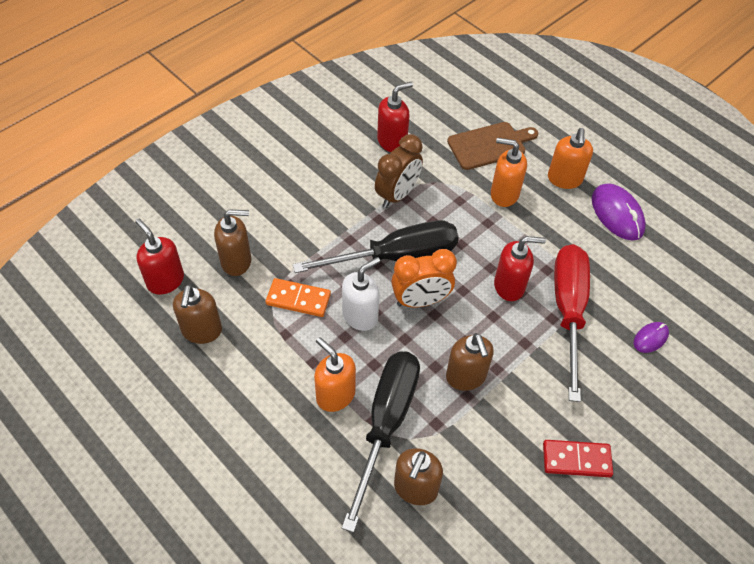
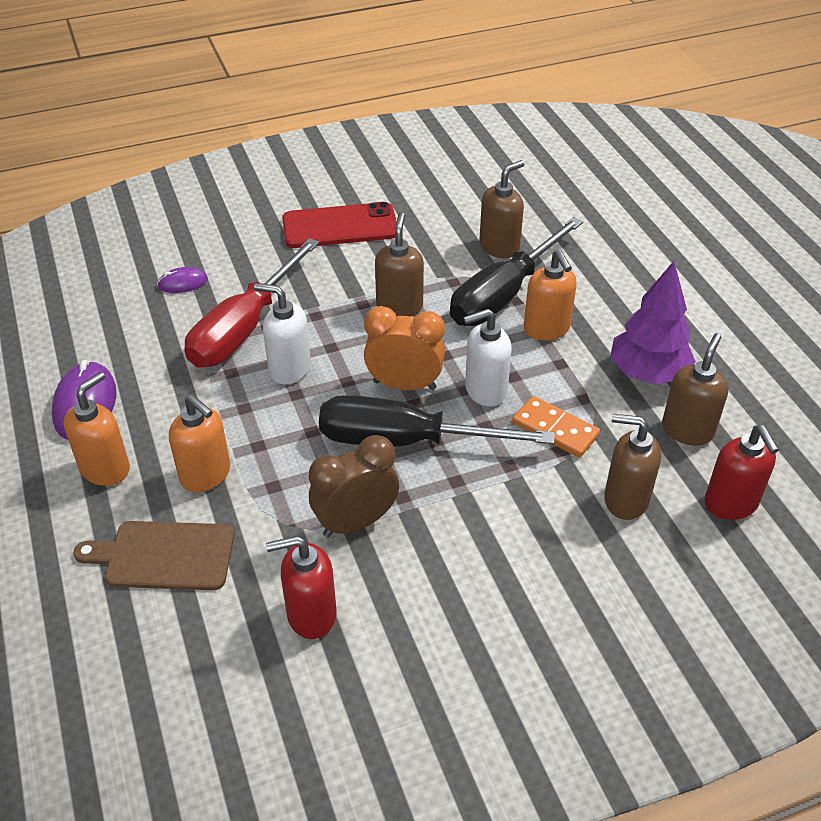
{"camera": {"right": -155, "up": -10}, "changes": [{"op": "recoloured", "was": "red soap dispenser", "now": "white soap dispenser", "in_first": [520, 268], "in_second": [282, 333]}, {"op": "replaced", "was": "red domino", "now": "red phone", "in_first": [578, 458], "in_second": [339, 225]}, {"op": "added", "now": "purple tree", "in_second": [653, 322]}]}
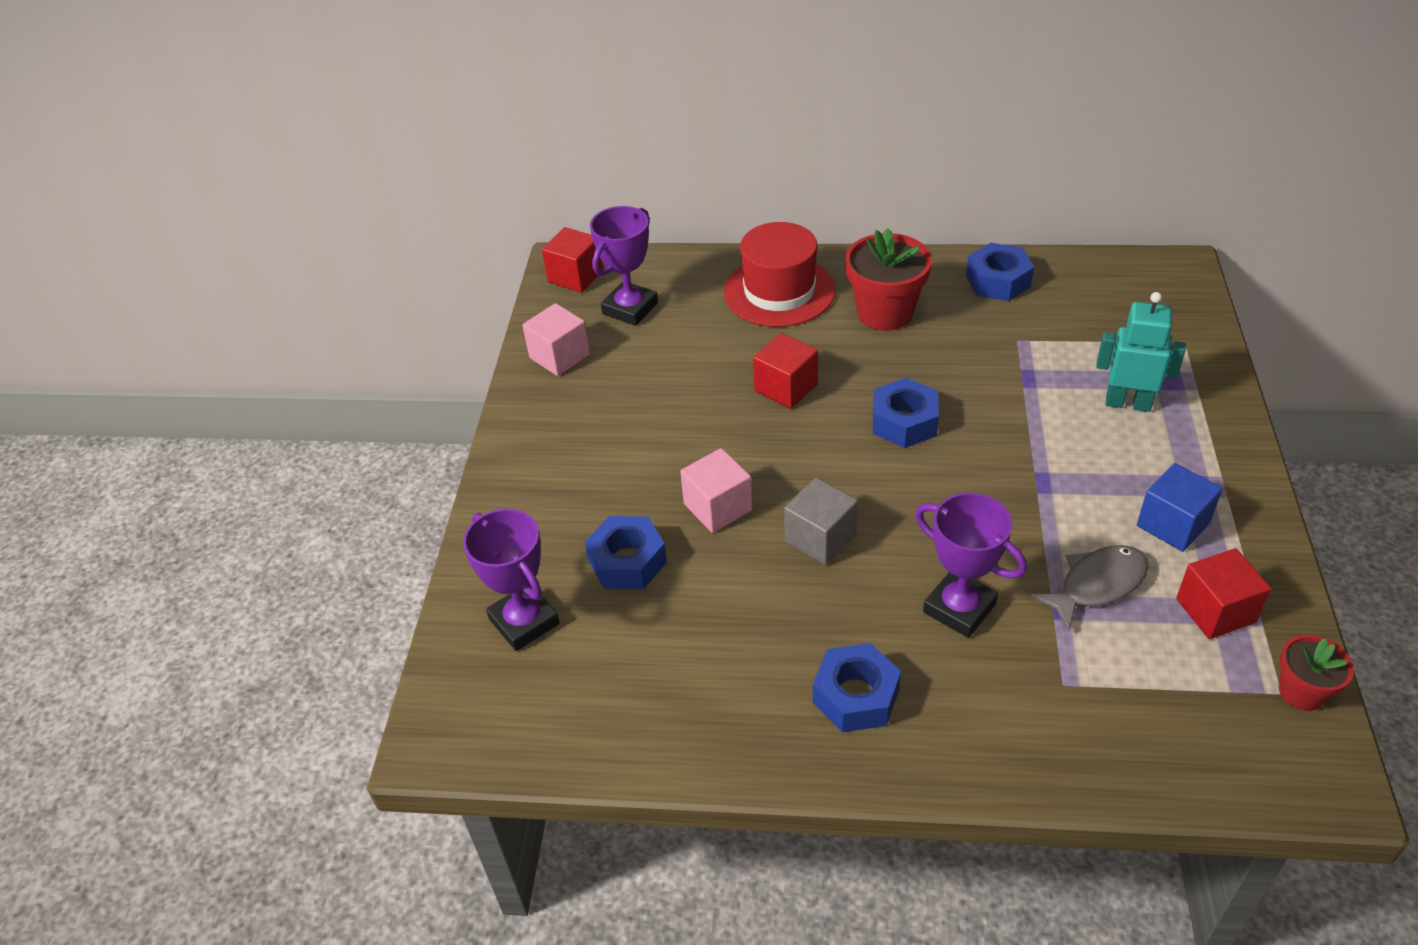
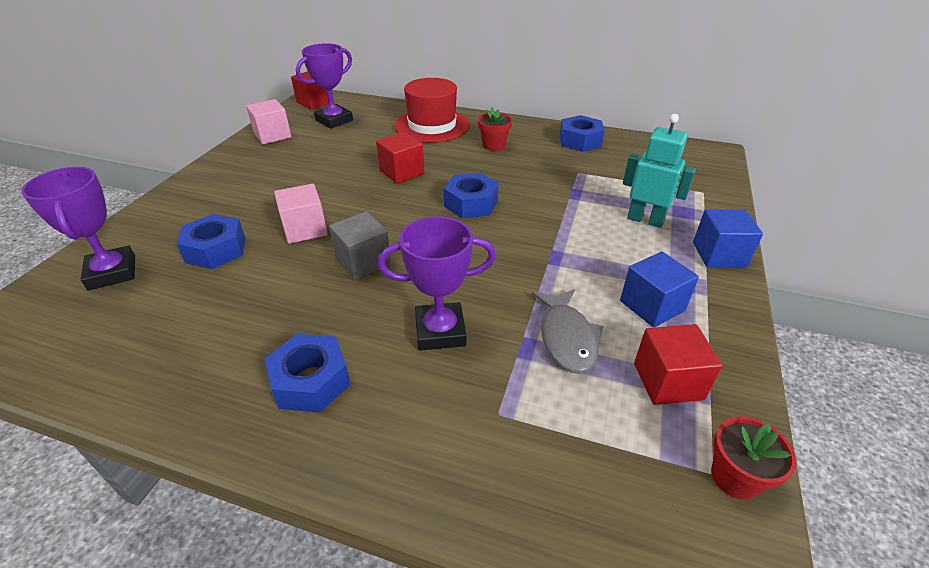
{"camera": {"right": 10, "up": -5}, "changes": [{"op": "resized", "was": "red flower pot", "in_first": [888, 279], "in_second": [495, 129], "ratio": 0.58}, {"op": "turned", "was": "purple trophy", "in_first": [971, 565], "in_second": [437, 283], "clockwise": -60}, {"op": "turned", "was": "grey fish", "in_first": [1090, 588], "in_second": [568, 331], "clockwise": 105}, {"op": "added", "now": "blue cube", "in_second": [728, 238]}]}
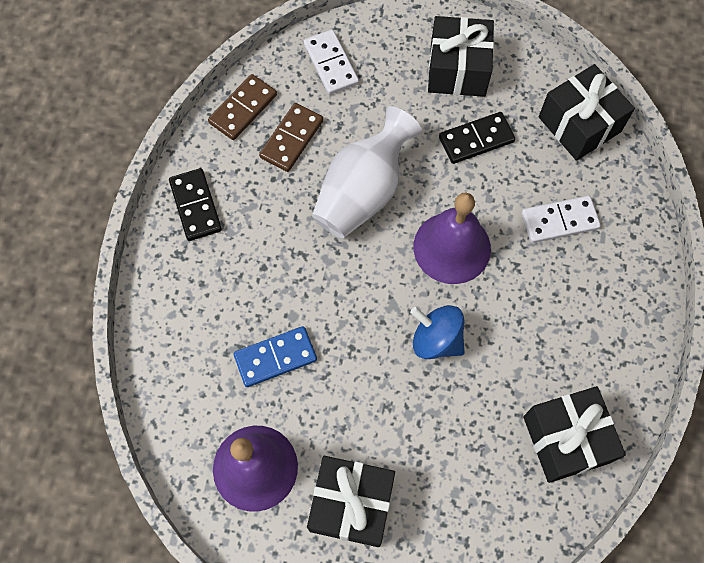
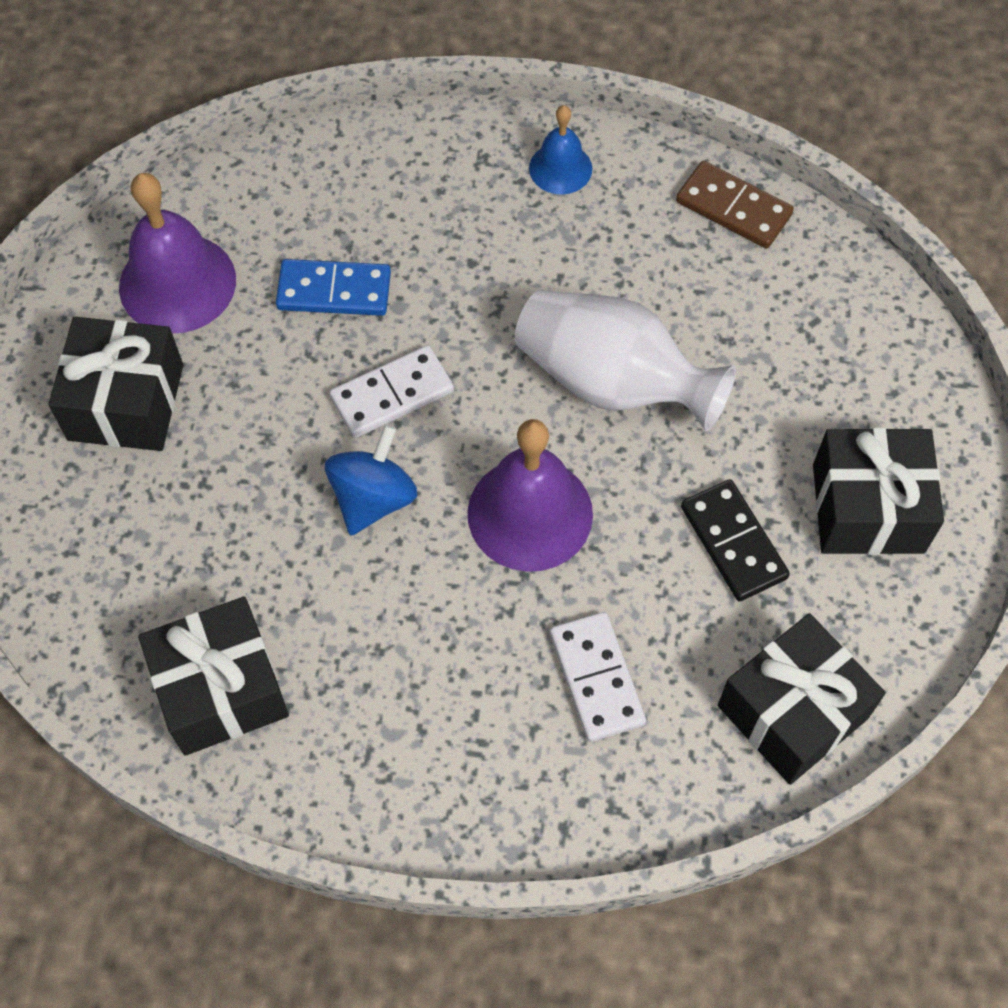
{"camera": {"right": 85, "up": -5}, "changes": [{"op": "moved", "was": "white domino", "in_first": [331, 62], "in_second": [391, 391]}, {"op": "removed", "was": "brown domino", "in_first": [291, 137]}, {"op": "replaced", "was": "black domino", "now": "blue bell", "in_first": [195, 204], "in_second": [560, 150]}, {"op": "turned", "was": "blue domino", "in_first": [275, 356], "in_second": [333, 287], "clockwise": -60}]}
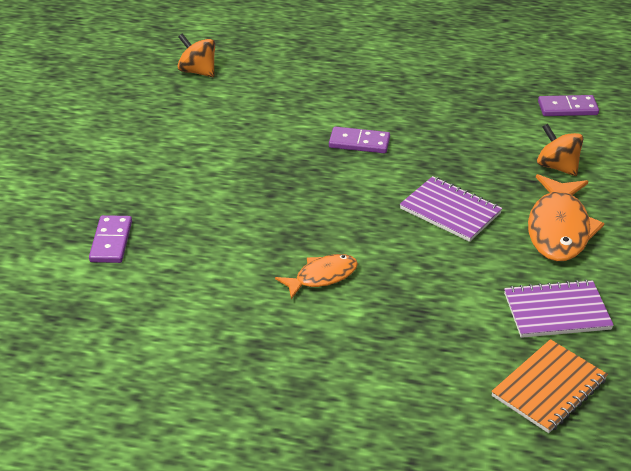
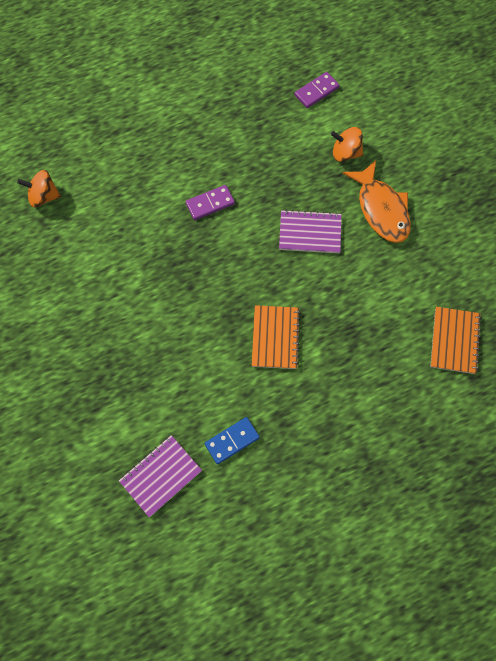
{"camera": {"right": -35, "up": 30}, "changes": [{"op": "removed", "was": "purple domino", "in_first": [110, 239]}, {"op": "replaced", "was": "orange fish", "now": "orange notebook", "in_first": [316, 276], "in_second": [276, 337]}, {"op": "moved", "was": "purple notebook", "in_first": [559, 308], "in_second": [160, 476]}, {"op": "added", "now": "blue domino", "in_second": [232, 440]}]}
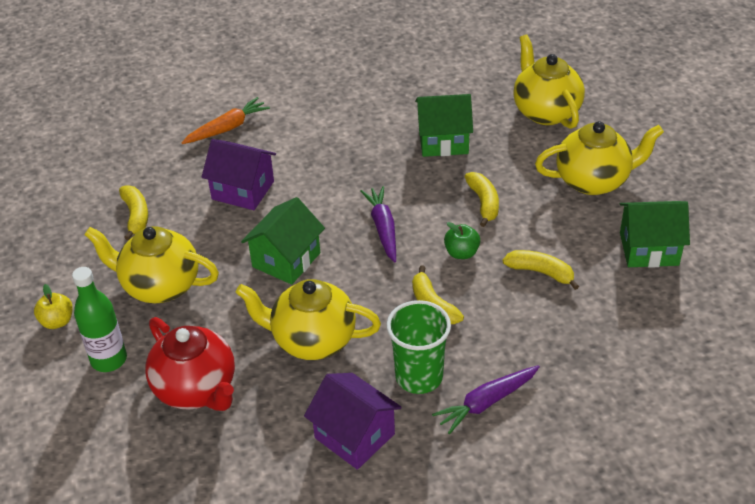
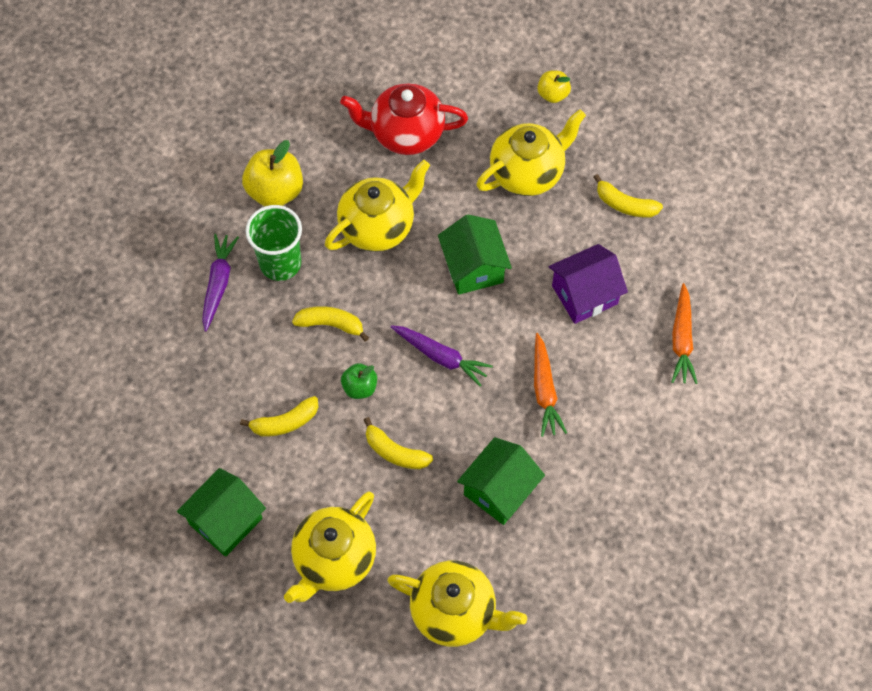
{"camera": {"right": 130, "up": 20}, "changes": [{"op": "removed", "was": "green bottle", "in_first": [99, 319]}, {"op": "replaced", "was": "purple house", "now": "yellow apple", "in_first": [353, 421], "in_second": [272, 173]}, {"op": "added", "now": "orange carrot", "in_second": [550, 385]}]}
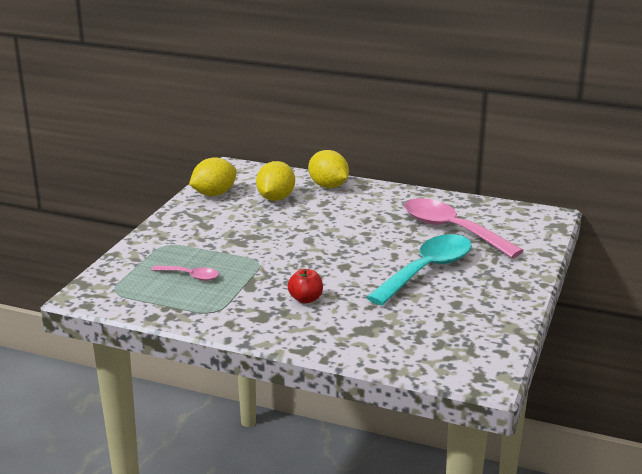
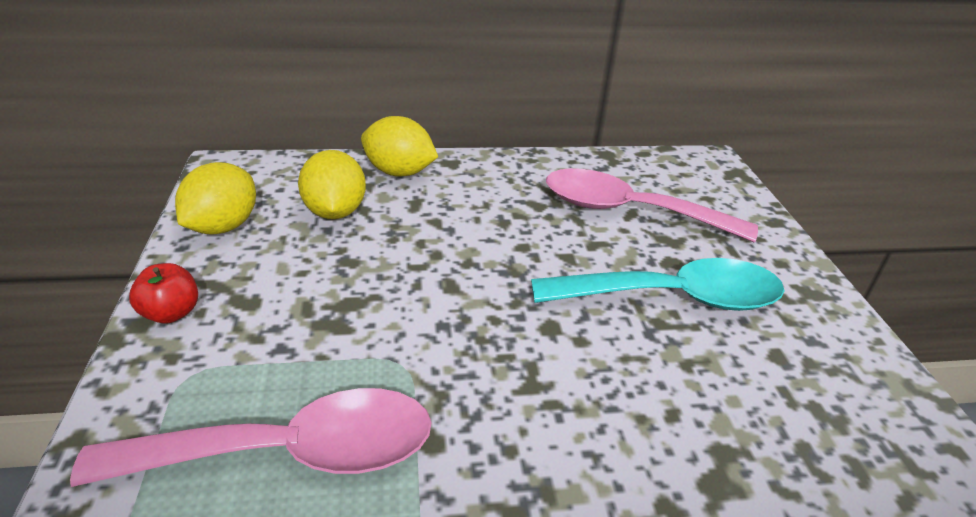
{"camera": {"right": -30, "up": 10}, "changes": [{"op": "turned", "was": "turquoise spoon", "in_first": [419, 269], "in_second": [658, 284], "clockwise": 75}, {"op": "resized", "was": "pink spoon", "in_first": [185, 273], "in_second": [251, 437], "ratio": 2.12}, {"op": "moved", "was": "red apple", "in_first": [305, 286], "in_second": [163, 293]}]}
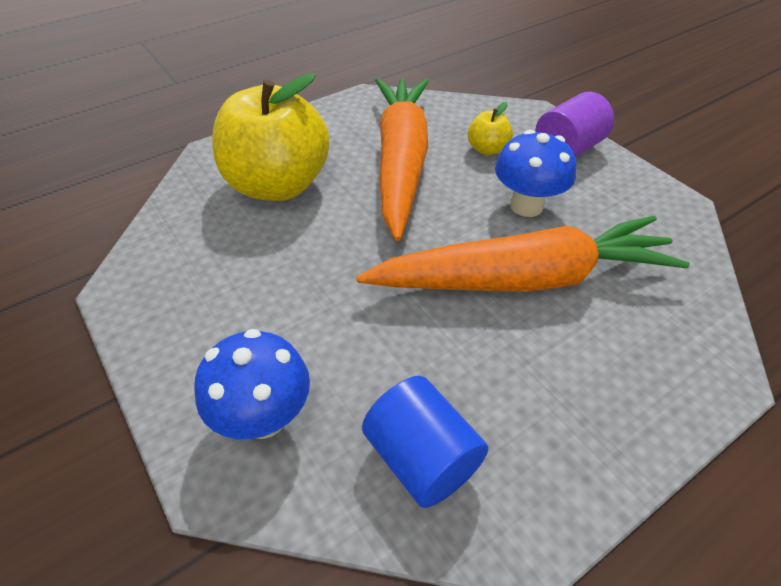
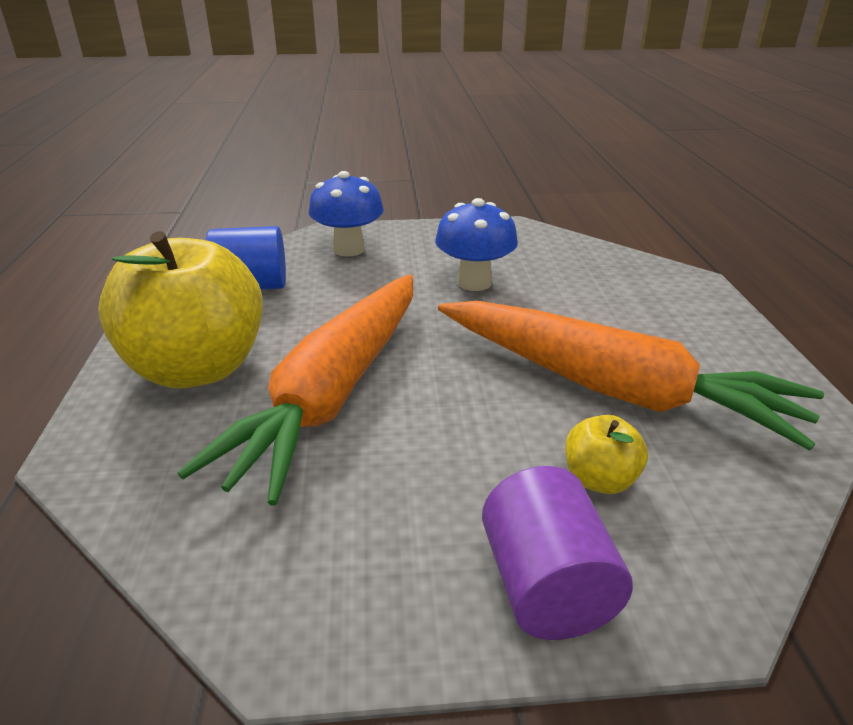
{"camera": {"right": 120, "up": -15}, "changes": [{"op": "moved", "was": "yellow apple", "in_first": [270, 137], "in_second": [180, 310]}, {"op": "moved", "was": "blue mushroom", "in_first": [535, 173], "in_second": [476, 244]}]}
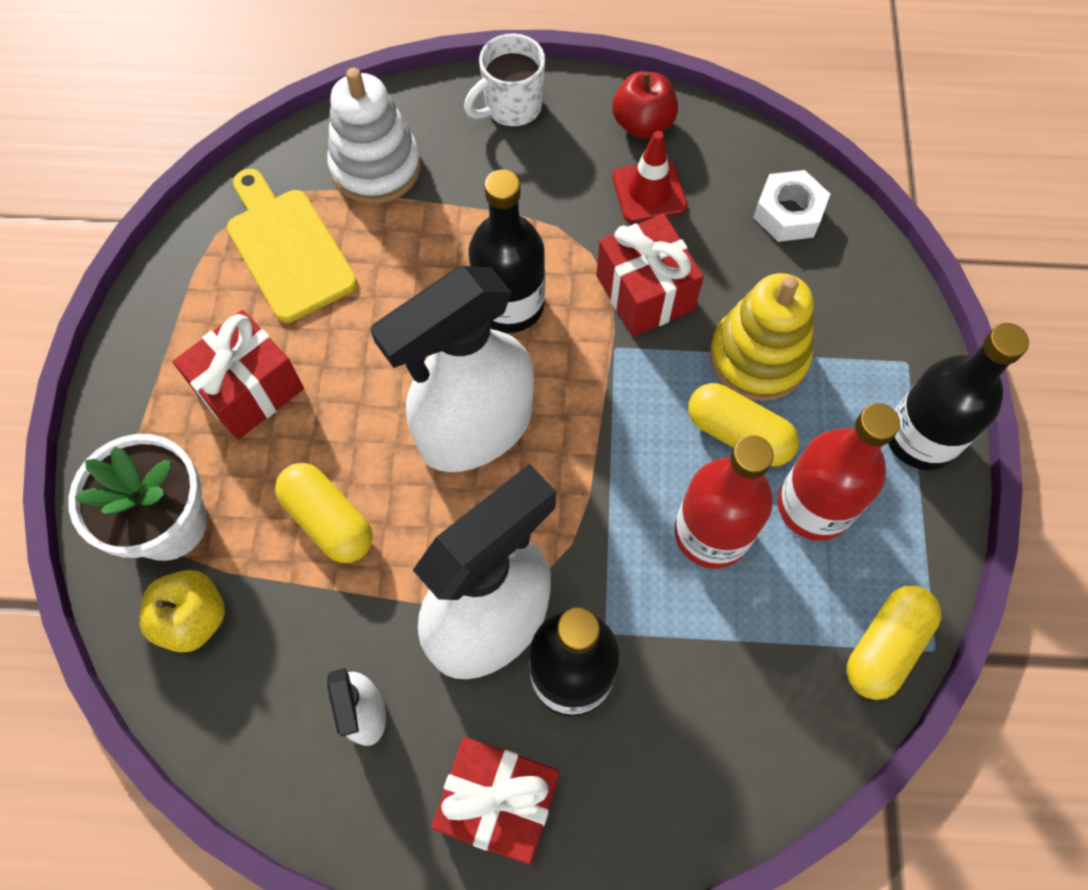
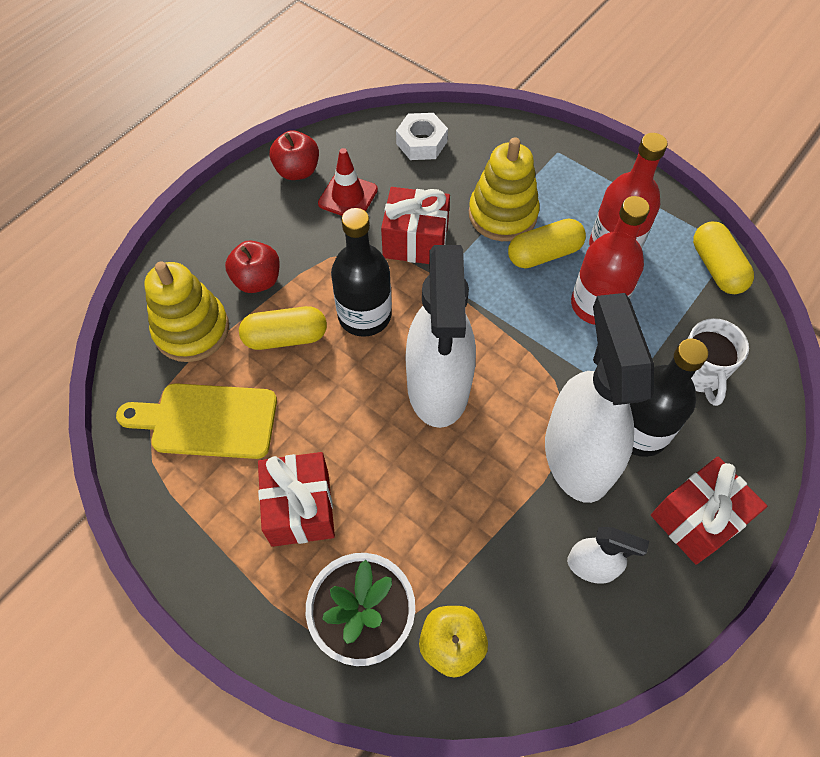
{"camera": {"right": -55, "up": -5}, "changes": [{"op": "moved", "was": "white mug", "in_first": [504, 80], "in_second": [718, 362]}, {"op": "recoloured", "was": "white stacking toy", "now": "yellow stacking toy", "in_first": [374, 136], "in_second": [187, 312]}, {"op": "removed", "was": "black bottle", "in_first": [958, 396]}, {"op": "moved", "was": "yellow capsule", "in_first": [324, 513], "in_second": [283, 328]}, {"op": "added", "now": "red apple", "in_second": [252, 266]}]}
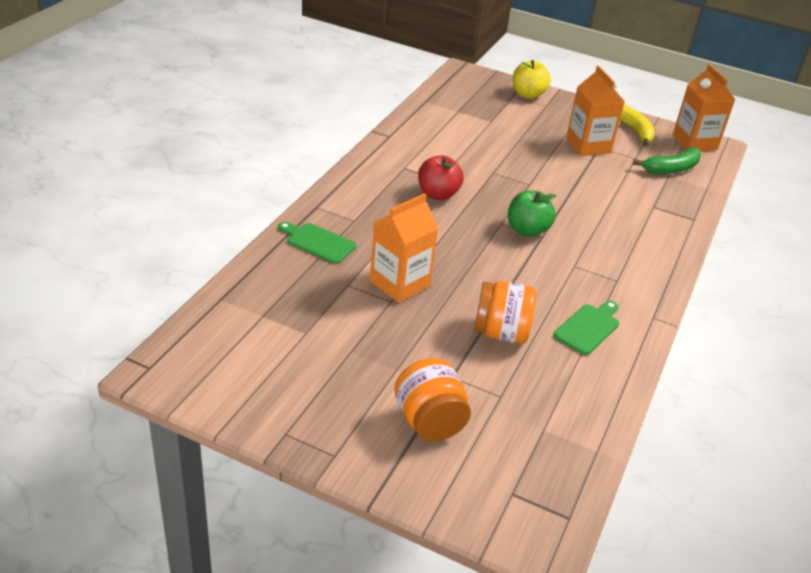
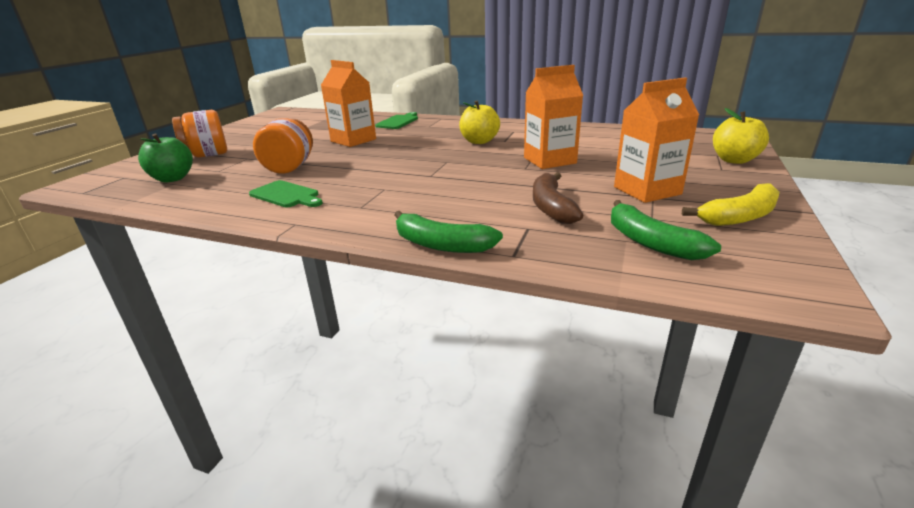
{"camera": {"right": 90, "up": -10}, "changes": [{"op": "moved", "was": "orange carton", "in_first": [703, 107], "in_second": [553, 117]}, {"op": "recoloured", "was": "red apple", "now": "yellow apple", "in_first": [441, 177], "in_second": [479, 122]}, {"op": "moved", "was": "green apple", "in_first": [532, 213], "in_second": [165, 158]}, {"op": "added", "now": "brown banana", "in_second": [558, 198]}, {"op": "added", "now": "green banana", "in_second": [448, 232]}]}
